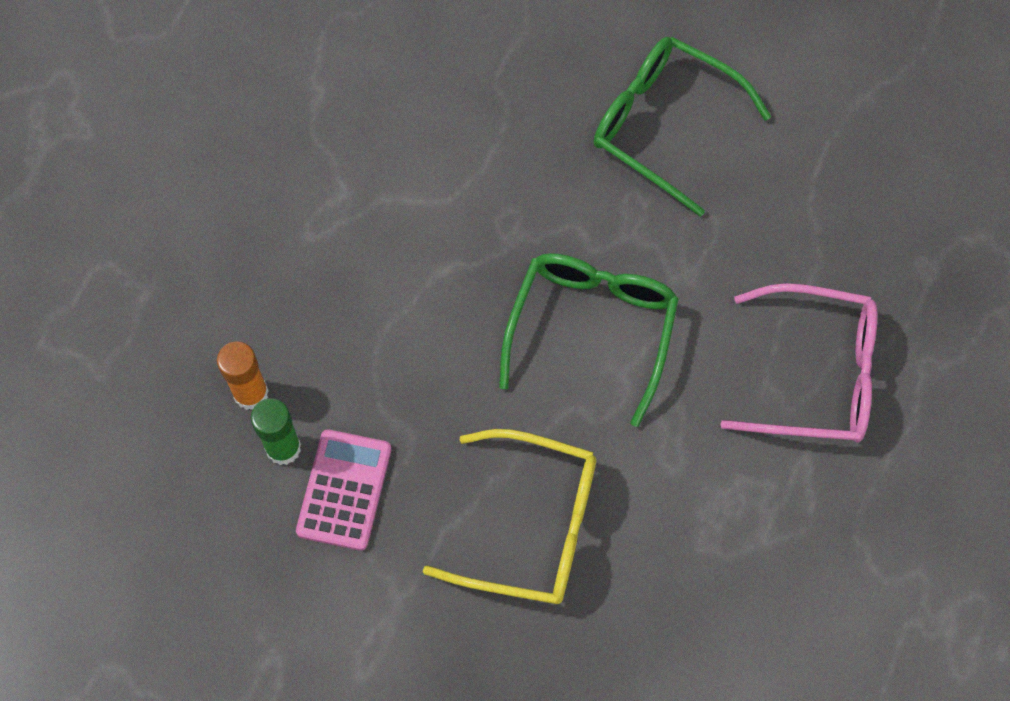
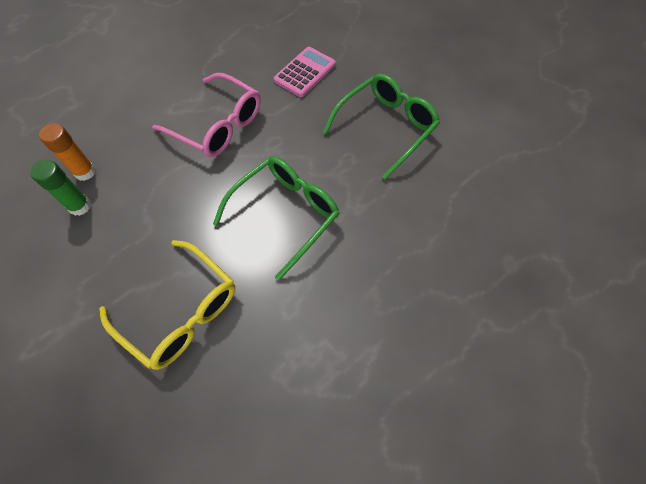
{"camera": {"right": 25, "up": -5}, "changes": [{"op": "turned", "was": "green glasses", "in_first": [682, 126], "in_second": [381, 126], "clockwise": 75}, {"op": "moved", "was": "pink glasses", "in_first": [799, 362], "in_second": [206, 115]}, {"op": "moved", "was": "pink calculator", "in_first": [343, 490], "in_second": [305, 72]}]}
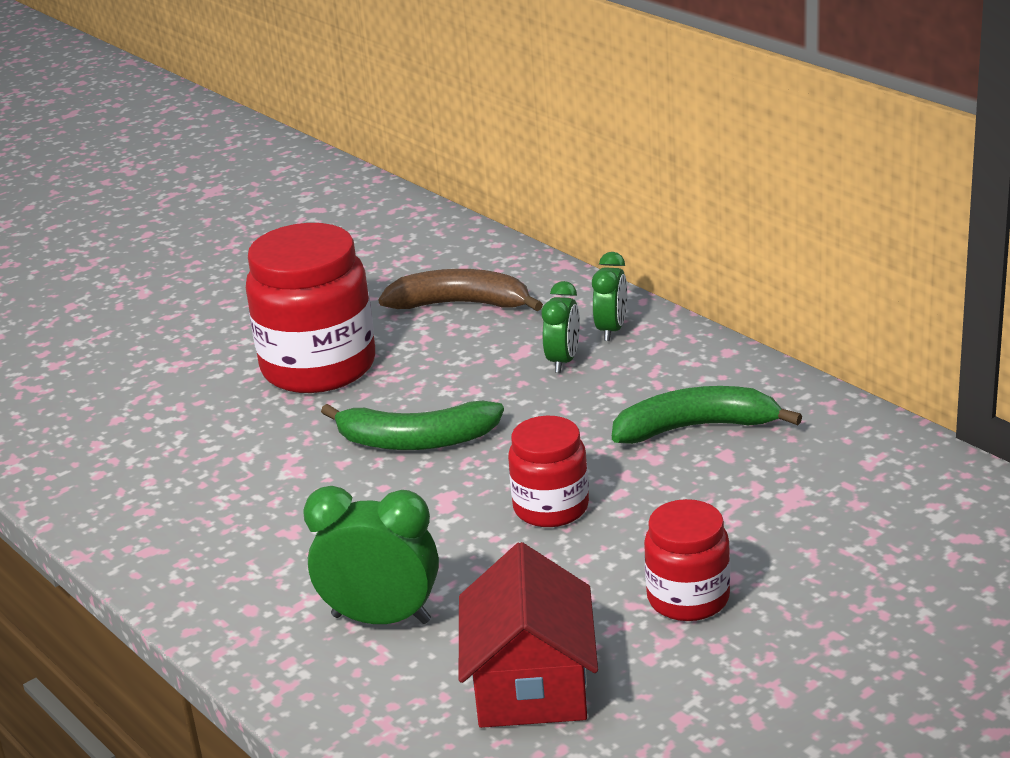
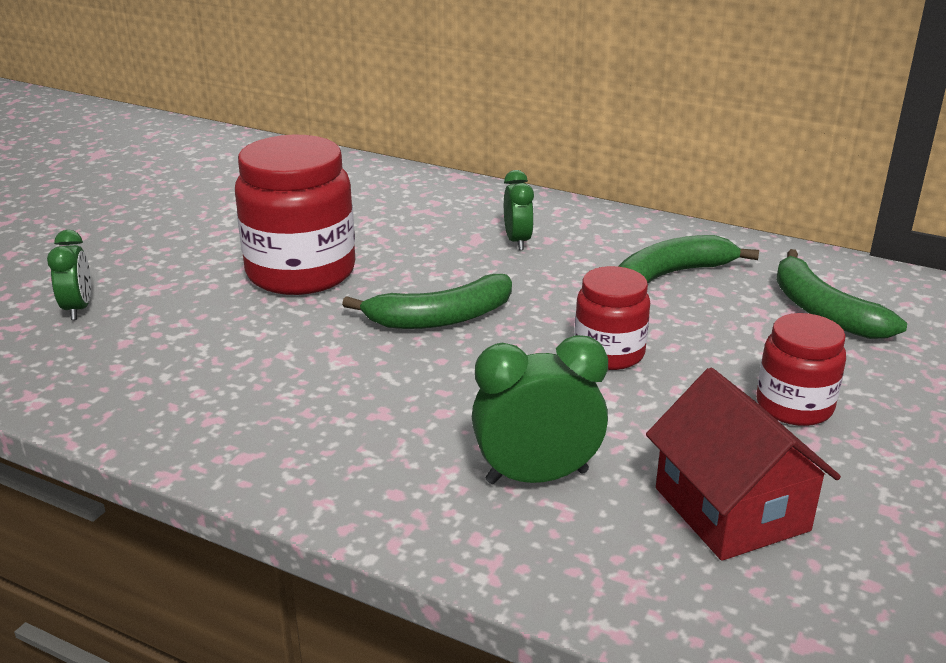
{"camera": {"right": -25, "up": 0}, "changes": [{"op": "moved", "was": "green clock", "in_first": [609, 296], "in_second": [69, 275]}, {"op": "removed", "was": "brown banana", "in_first": [460, 290]}, {"op": "added", "now": "green banana", "in_second": [841, 294]}]}
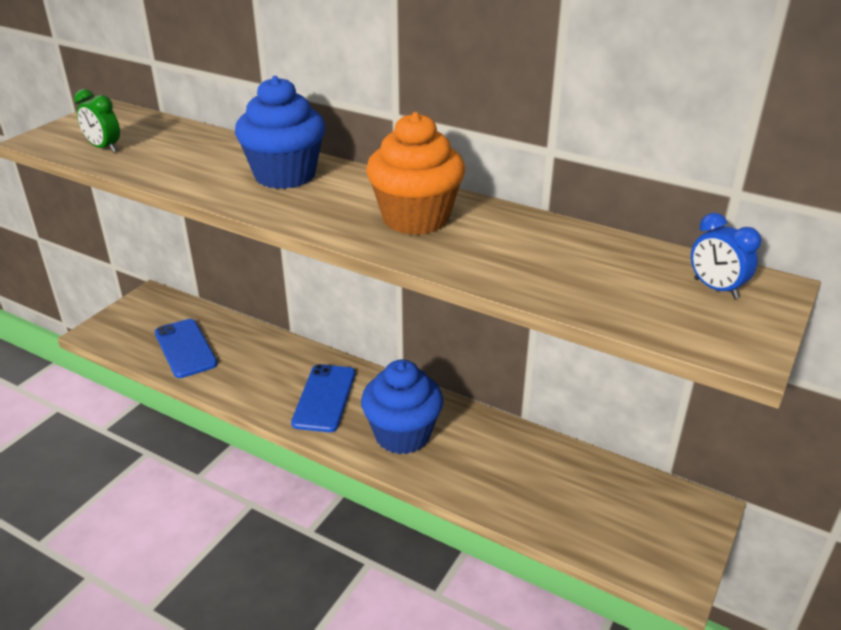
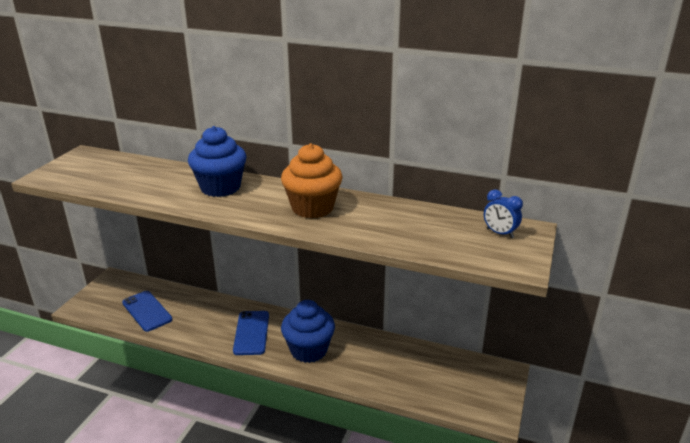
{"camera": {"right": -10, "up": -5}, "changes": [{"op": "removed", "was": "green clock", "in_first": [97, 120]}]}
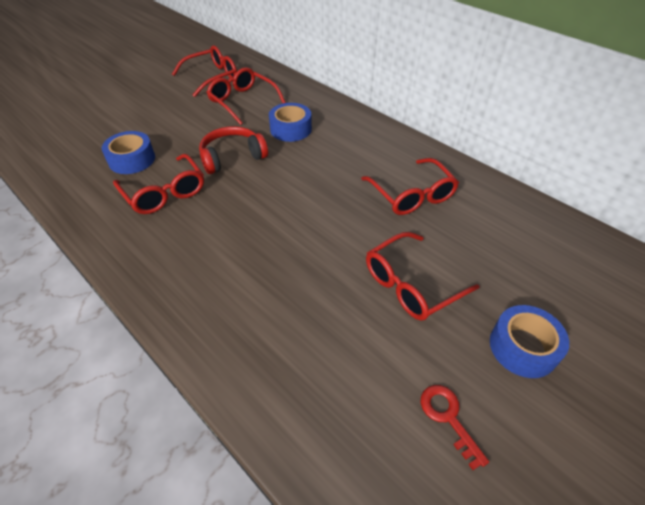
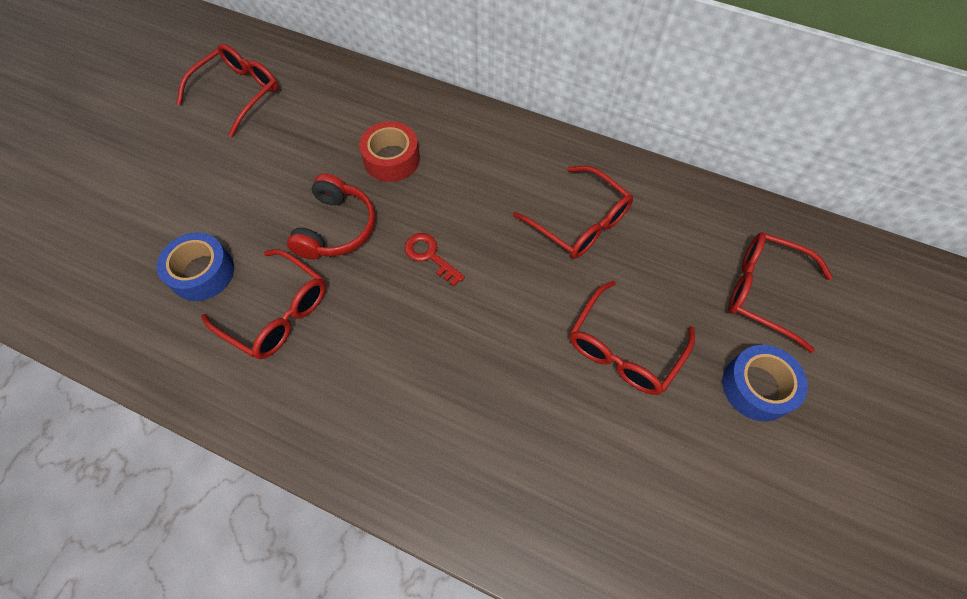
{"camera": {"right": -20, "up": 15}, "changes": [{"op": "moved", "was": "red glasses", "in_first": [246, 96], "in_second": [780, 292]}, {"op": "recoloured", "was": "blue tape", "now": "red tape", "in_first": [290, 122], "in_second": [389, 151]}, {"op": "turned", "was": "red headphones", "in_first": [233, 150], "in_second": [331, 216], "clockwise": 150}, {"op": "moved", "was": "red key", "in_first": [455, 427], "in_second": [435, 260]}]}
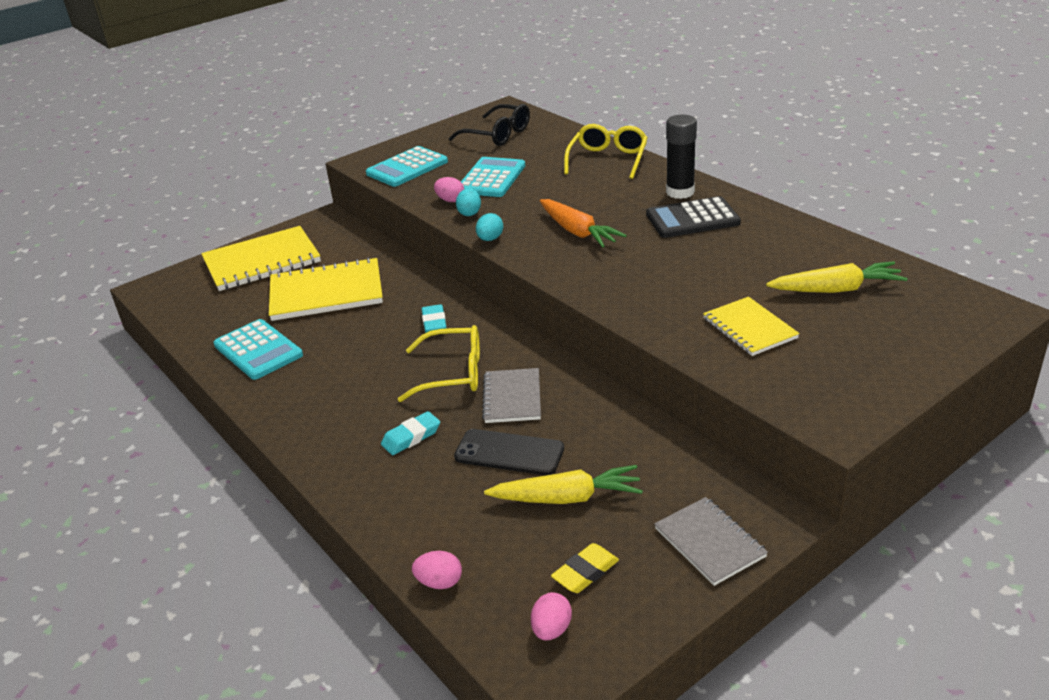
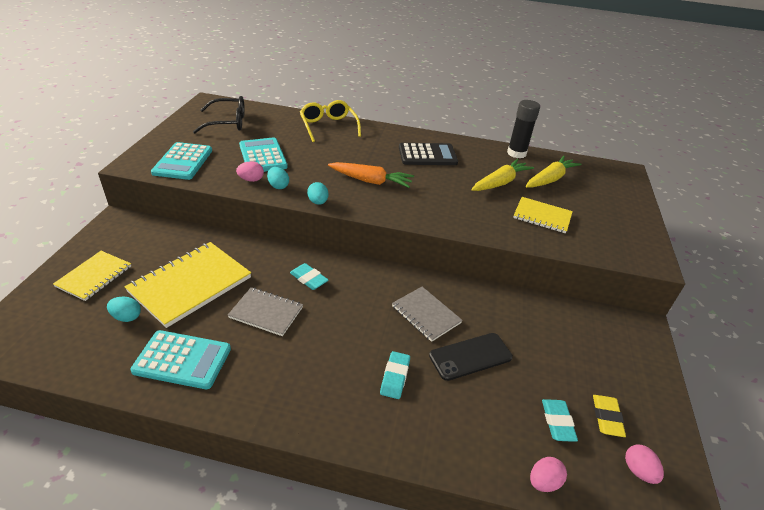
{"camera": {"right": -45, "up": 5}, "changes": [{"op": "moved", "was": "black glue stick", "in_first": [681, 157], "in_second": [523, 129]}, {"op": "turned", "was": "black calculator", "in_first": [693, 217], "in_second": [428, 154], "clockwise": -135}, {"op": "resized", "was": "yellow notebook", "in_first": [261, 258], "in_second": [92, 276], "ratio": 0.59}, {"op": "removed", "was": "yellow glasses", "in_first": [439, 363]}, {"op": "moved", "was": "yellow carrot", "in_first": [563, 484], "in_second": [502, 175]}, {"op": "moved", "was": "grey notebook", "in_first": [711, 541], "in_second": [265, 311]}, {"op": "added", "now": "turquoise egg", "in_second": [124, 309]}, {"op": "added", "now": "turquoise eraser", "in_second": [560, 420]}]}
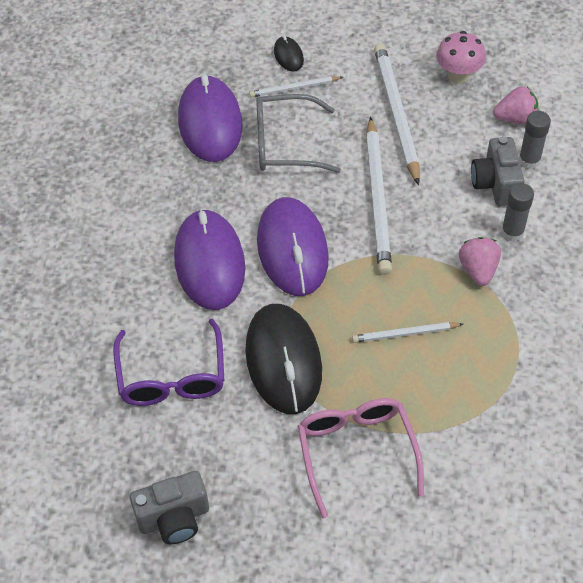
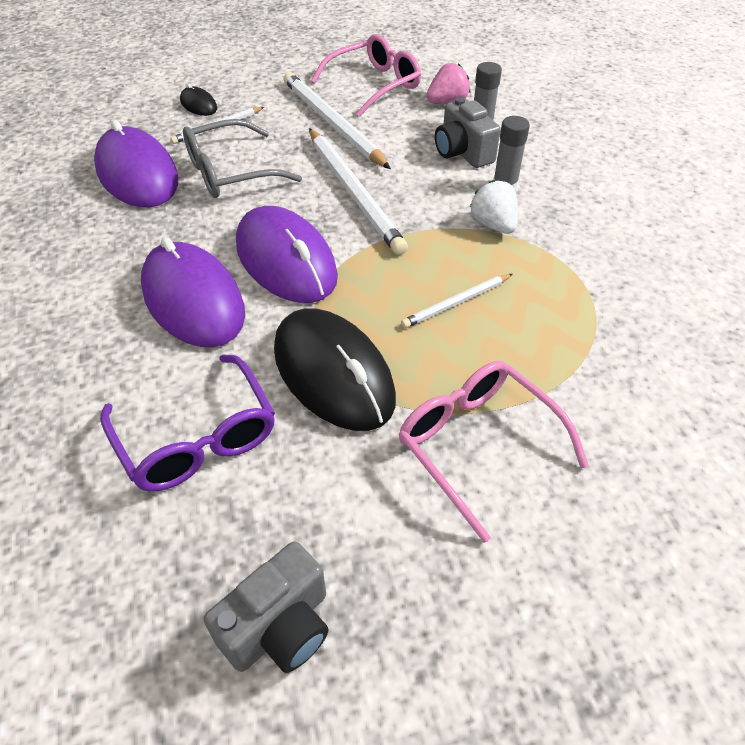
{"camera": {"right": -25, "up": -5}, "changes": [{"op": "replaced", "was": "pink mushroom", "now": "pink glasses", "in_first": [461, 57], "in_second": [366, 75]}, {"op": "recoloured", "was": "pink strawberry", "now": "white strawberry", "in_first": [480, 261], "in_second": [494, 207]}]}
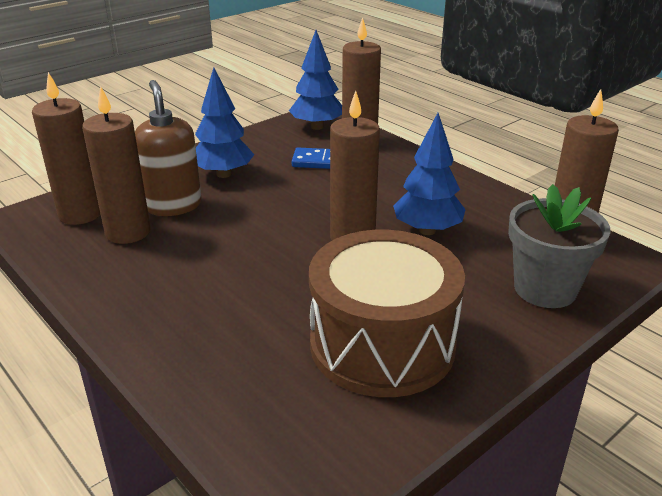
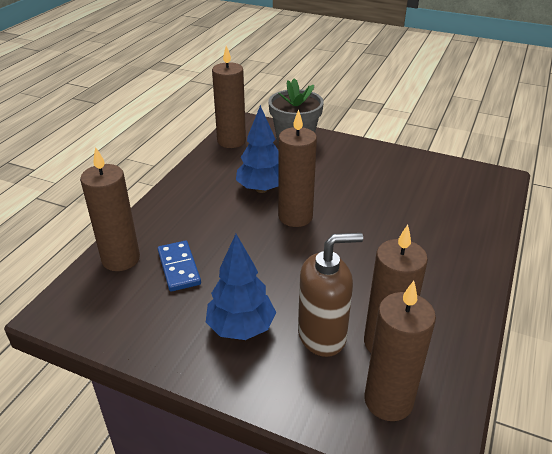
{"camera": {"right": -115, "up": 5}, "changes": [{"op": "removed", "was": "blue tree", "in_first": [315, 80]}, {"op": "turned", "was": "brown soap dispenser", "in_first": [168, 148], "in_second": [330, 295], "clockwise": -150}, {"op": "removed", "was": "brown drum", "in_first": [387, 313]}]}
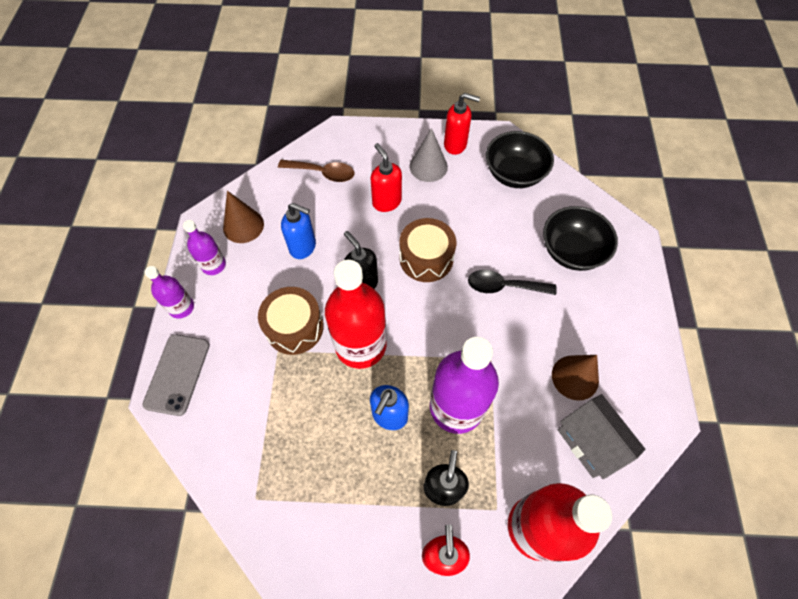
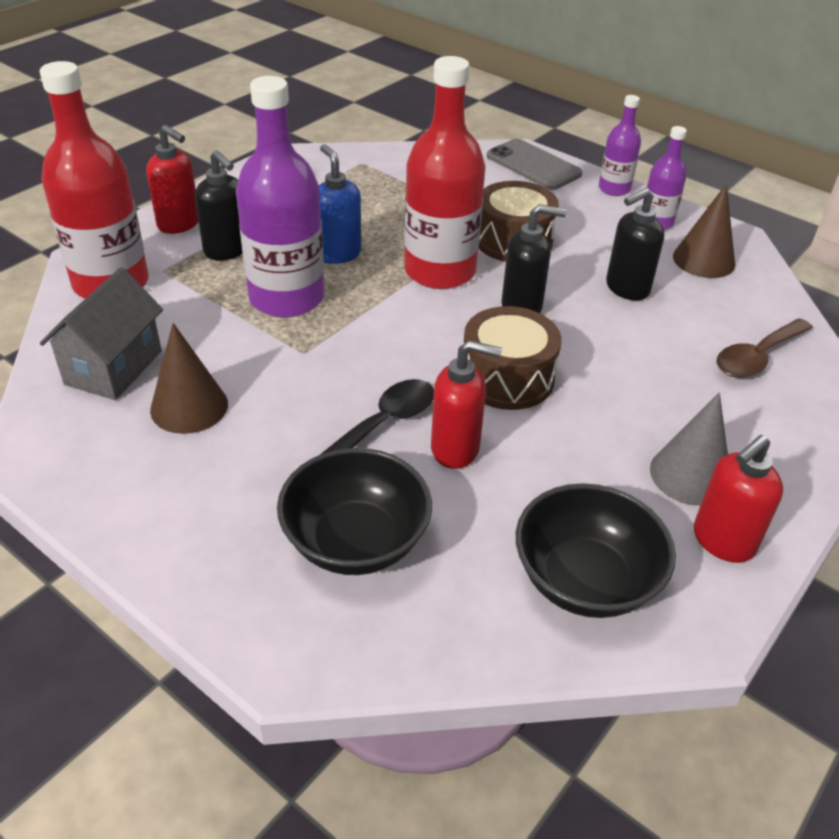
{"camera": {"right": 125, "up": -20}, "changes": [{"op": "moved", "was": "red soap dispenser", "in_first": [386, 177], "in_second": [466, 404]}, {"op": "recoloured", "was": "blue soap dispenser", "now": "black soap dispenser", "in_first": [298, 231], "in_second": [635, 244]}, {"op": "turned", "was": "grey house", "in_first": [601, 436], "in_second": [101, 333], "clockwise": -75}]}
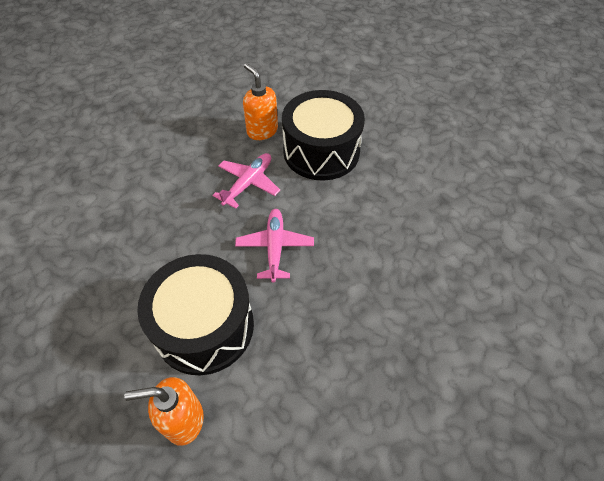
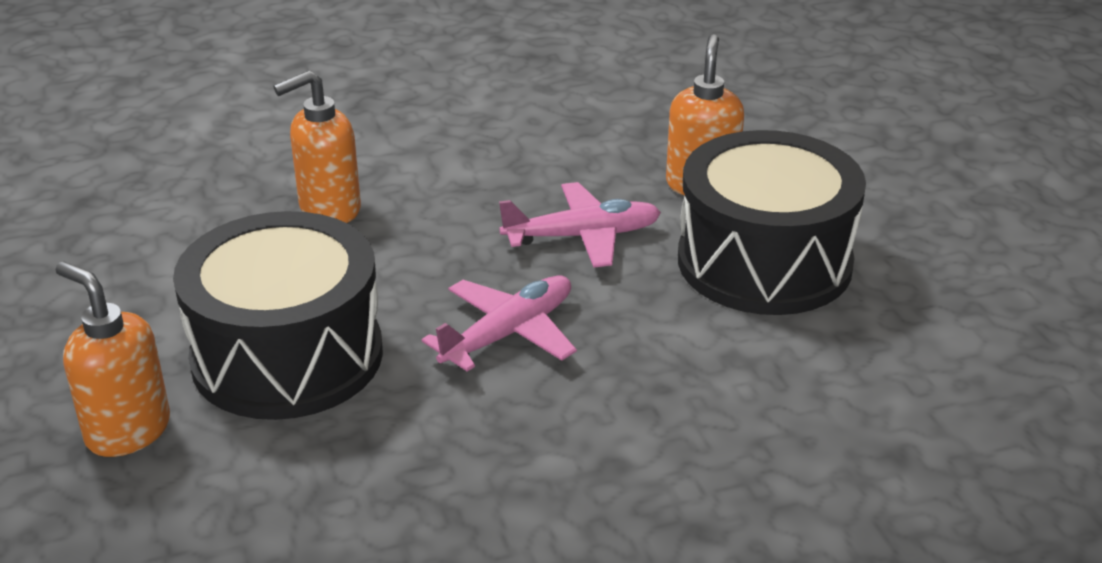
{"camera": {"right": 45, "up": -20}, "changes": [{"op": "added", "now": "orange soap dispenser", "in_second": [317, 146]}]}
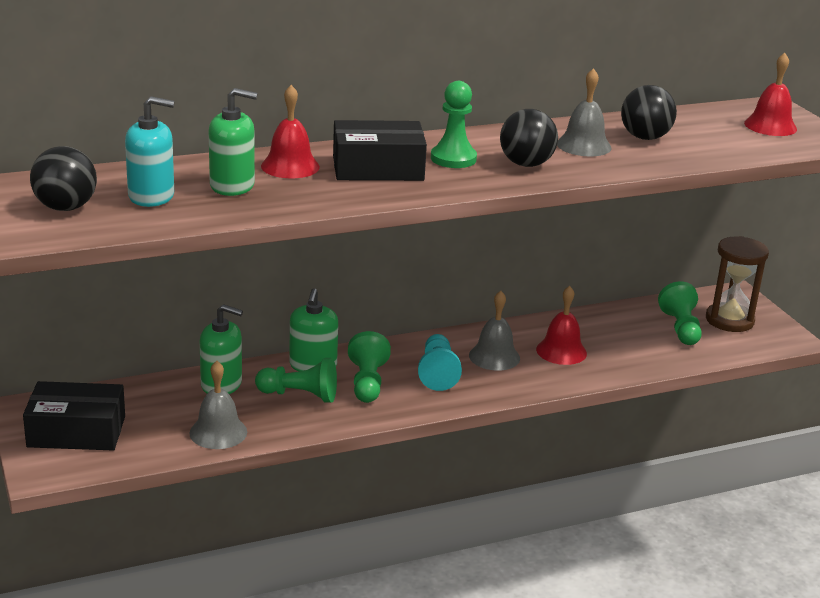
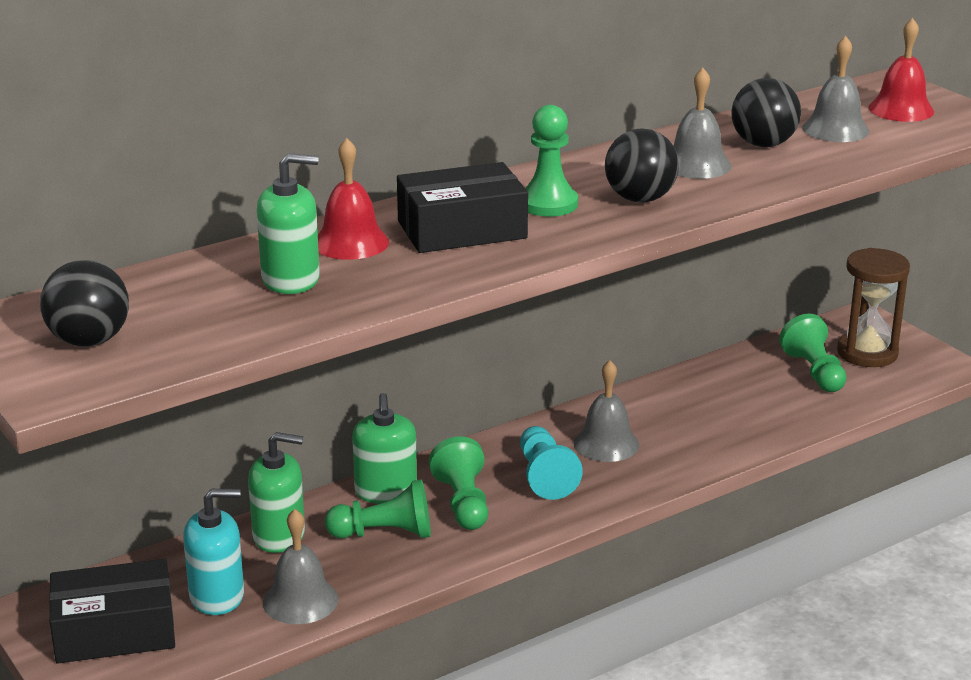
{"camera": {"right": -10, "up": 0}, "changes": [{"op": "moved", "was": "turquoise soap dispenser", "in_first": [150, 151], "in_second": [213, 552]}, {"op": "removed", "was": "red bell", "in_first": [561, 325]}, {"op": "added", "now": "grey bell", "in_second": [835, 89]}]}
